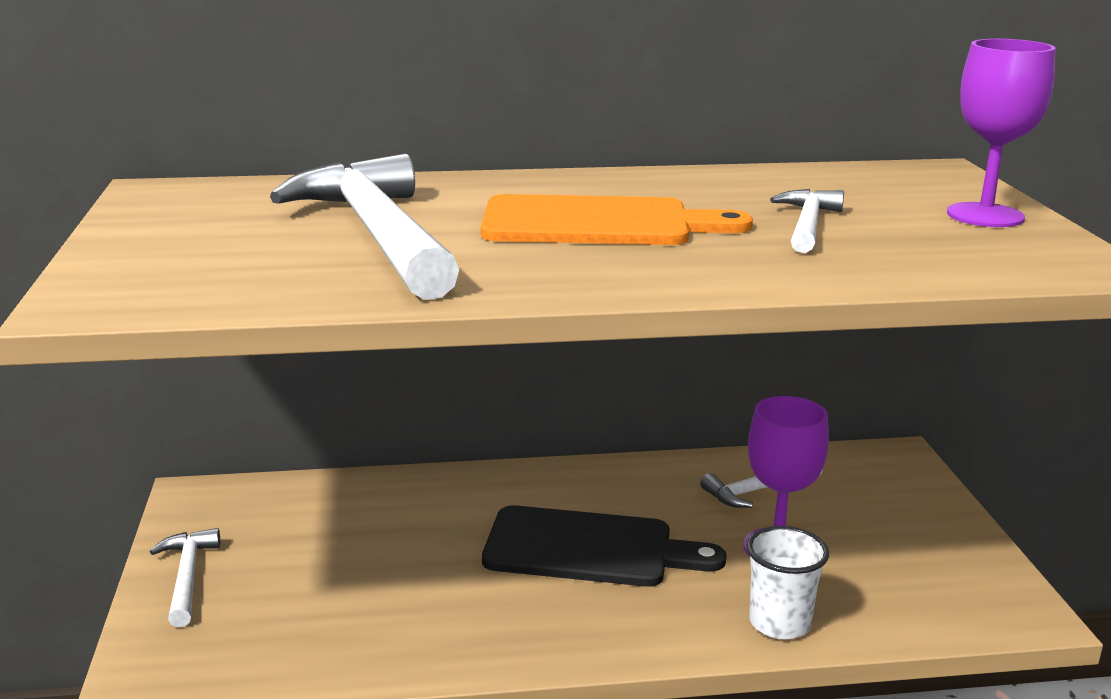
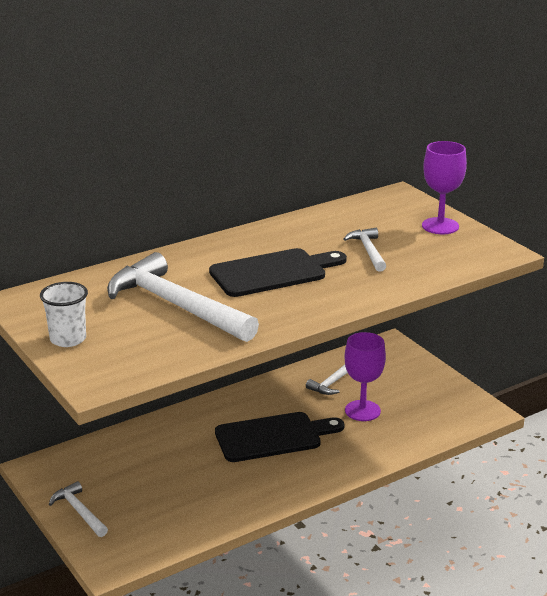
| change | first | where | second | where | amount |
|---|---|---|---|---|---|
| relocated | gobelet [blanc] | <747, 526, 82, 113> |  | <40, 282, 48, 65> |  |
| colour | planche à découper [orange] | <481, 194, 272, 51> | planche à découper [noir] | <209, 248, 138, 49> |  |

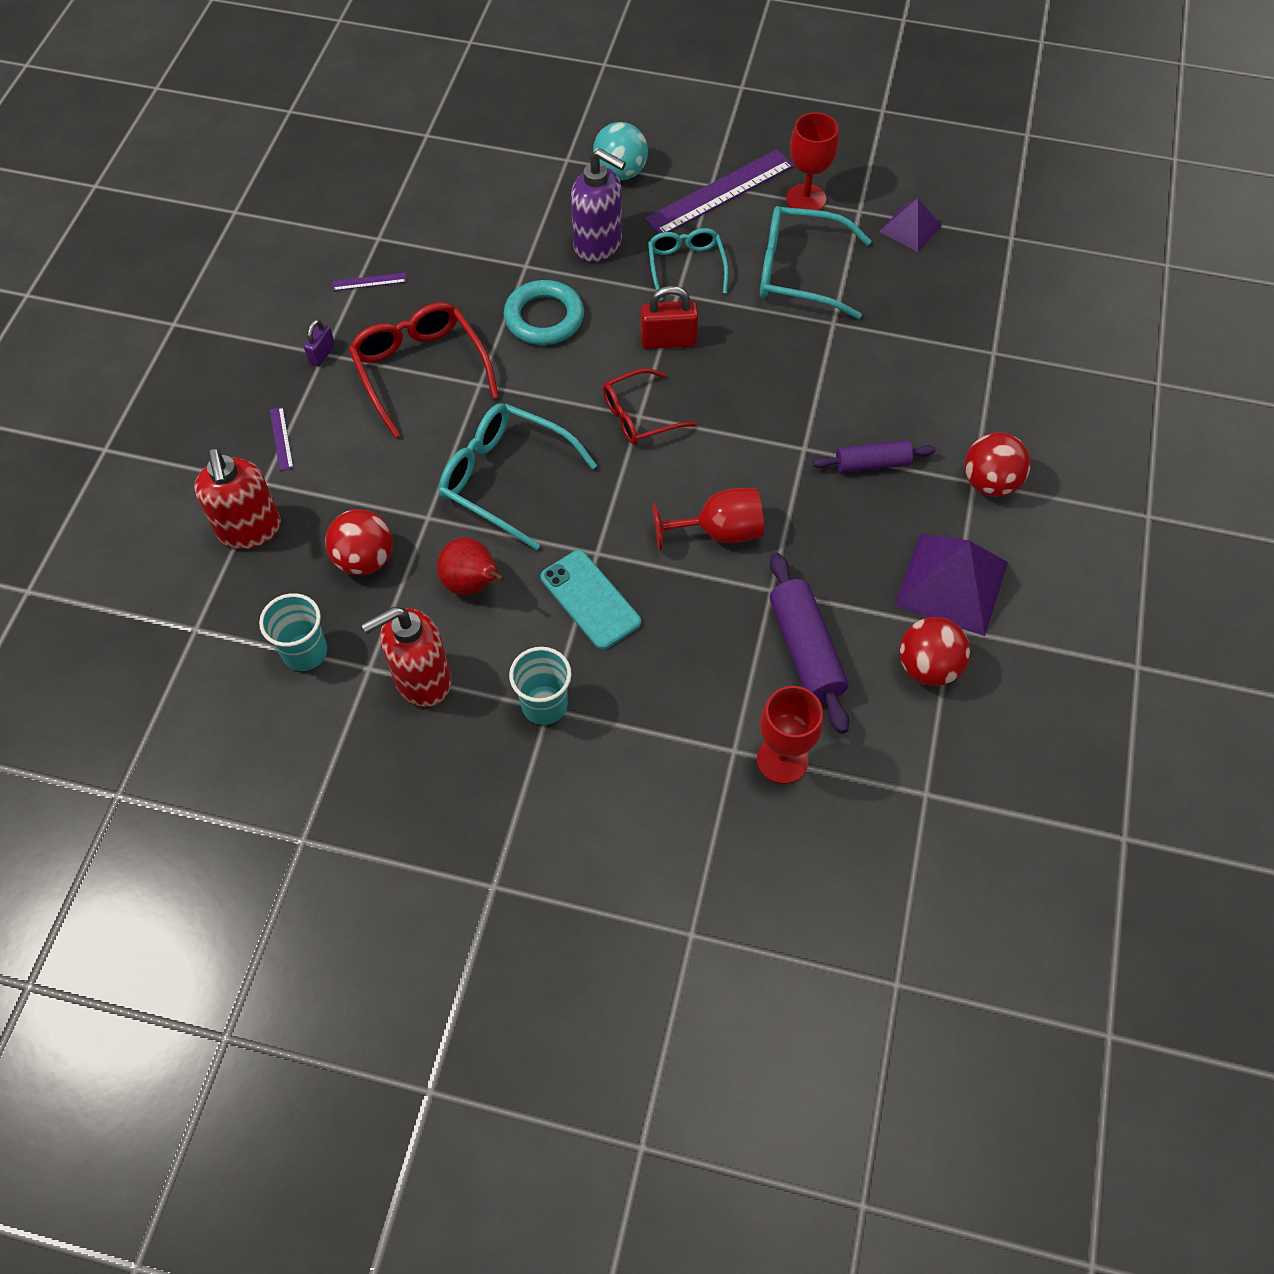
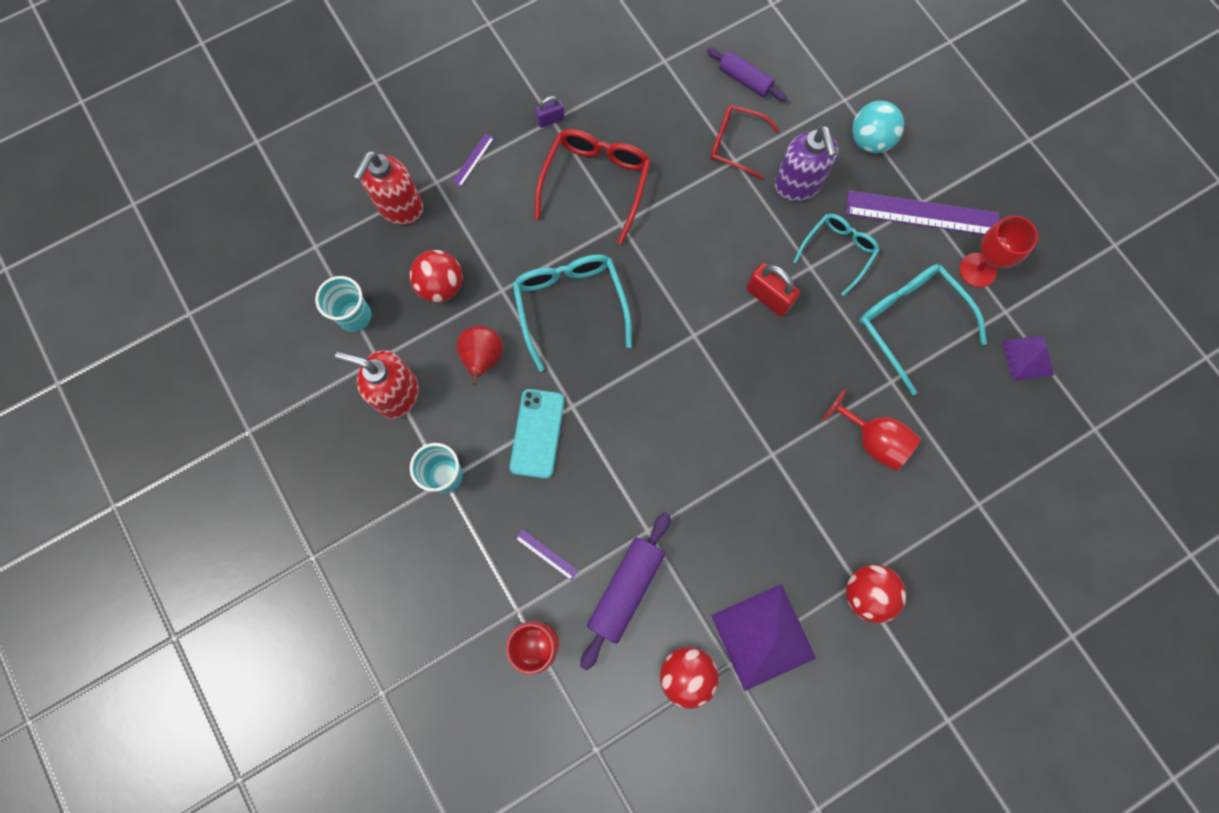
| change | first | where | second | where | amount |
|---|---|---|---|---|---|
| relocated | règle [violet] | <332, 273, 75, 18> |  | <515, 529, 64, 51> |  |
| relocated | rouleau à pâtisserie [violet] | <813, 440, 123, 33> |  | <707, 47, 80, 54> |  |
| relocated | lunettes [rouge] | <603, 368, 94, 77> |  | <710, 105, 70, 74> |  |
| relocated | verre à pied [rouge] | <652, 488, 112, 63> |  | <822, 388, 99, 83> |  |
| missing | anneau [turquoise] | <503, 280, 81, 65> |  |  |  |

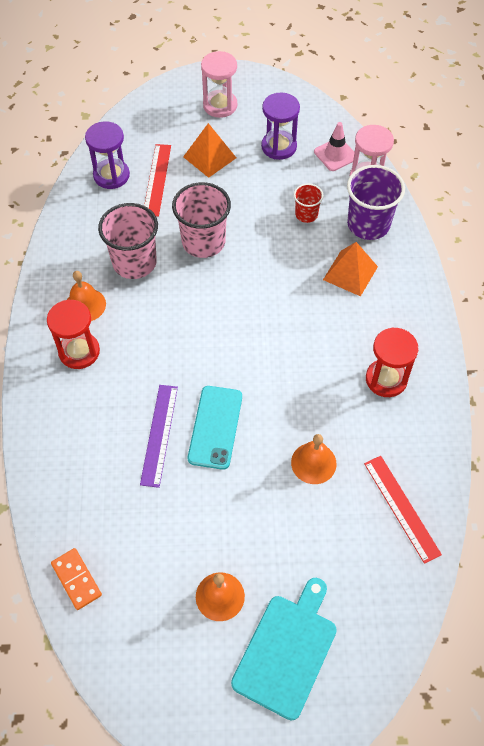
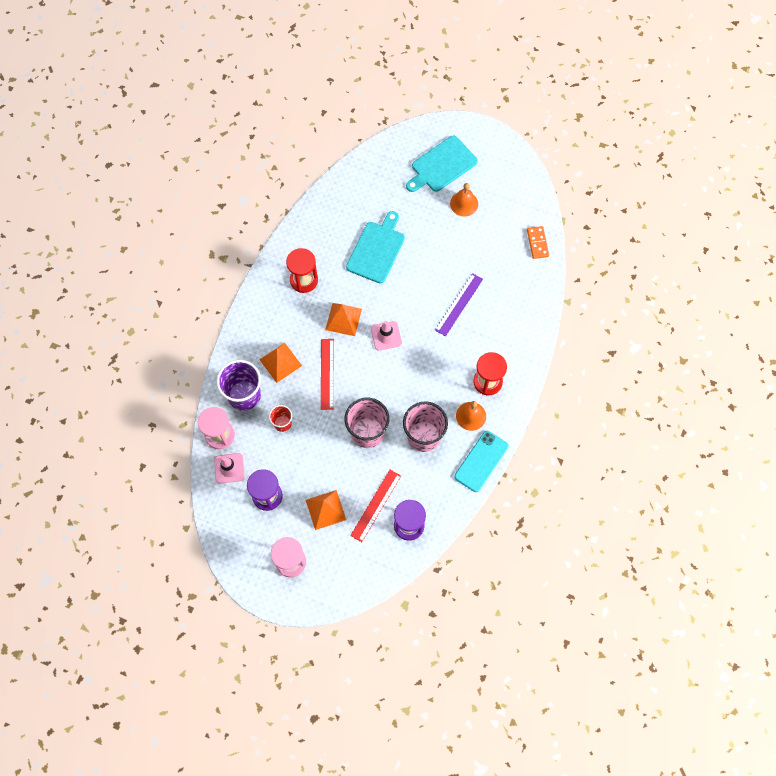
| change | first | where | second | where | amount |
|---|---|---|---|---|---|
| relocated | règle [rouge] | <364, 456, 78, 108> |  | <321, 339, 13, 71> |  |
| appeared |  |  | pyramide [orange] | <325, 303, 37, 33> |  |
| exchanged | cloche [orange] | <291, 434, 46, 50> | planche à découper [turquoise] | <346, 211, 59, 72> |  |
| appeared |  |  | cône de chantier [rose] | <371, 321, 31, 30> |  |
| relocated | téléphone [turquoise] | <188, 386, 54, 84> |  | <454, 431, 55, 61> |  |

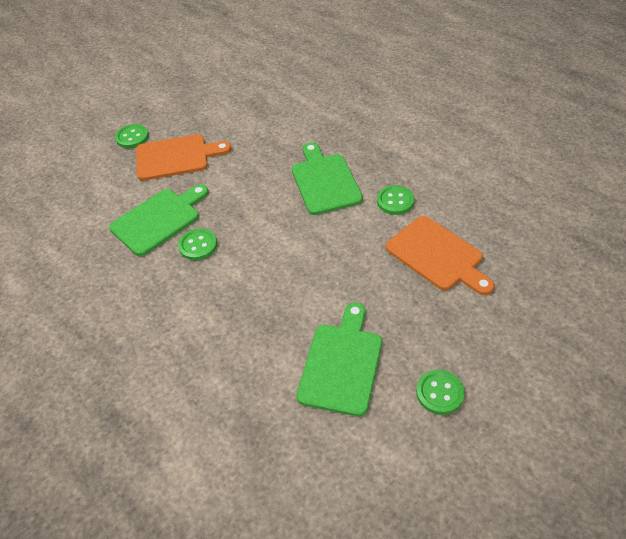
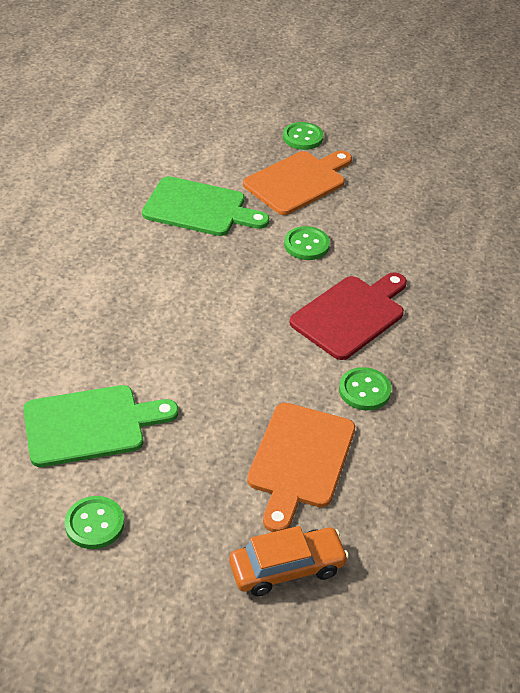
| change | first | where | second | where | amount |
|---|---|---|---|---|---|
| appeared |  |  | voiture [orange] | <229, 526, 120, 70> |  |
| spun | planche à découper [orange] | <136, 134, 95, 47> |  | <243, 151, 109, 64> | 90 degrees counterclockwise |
| relocated | bouton [vert] | <178, 228, 39, 32> |  | <284, 226, 46, 34> |  |
| colour | planche à découper [vert] | <292, 142, 71, 73> | planche à découper [rouge] | <290, 272, 117, 88> |  |

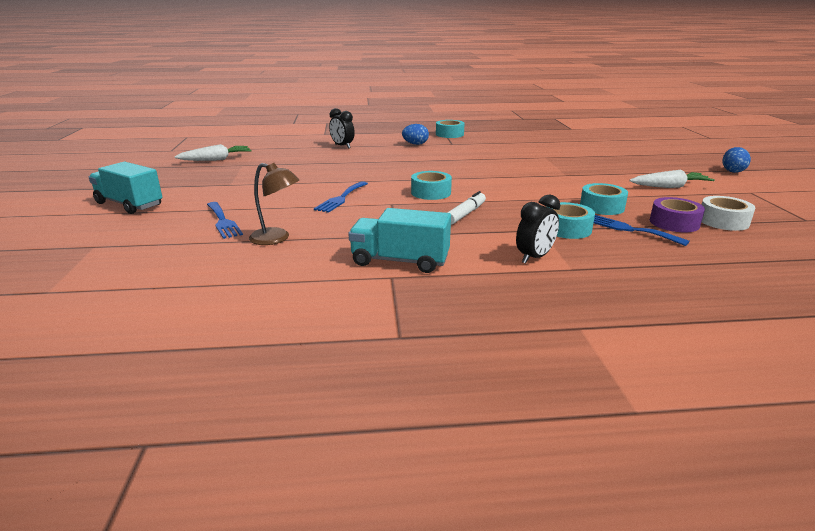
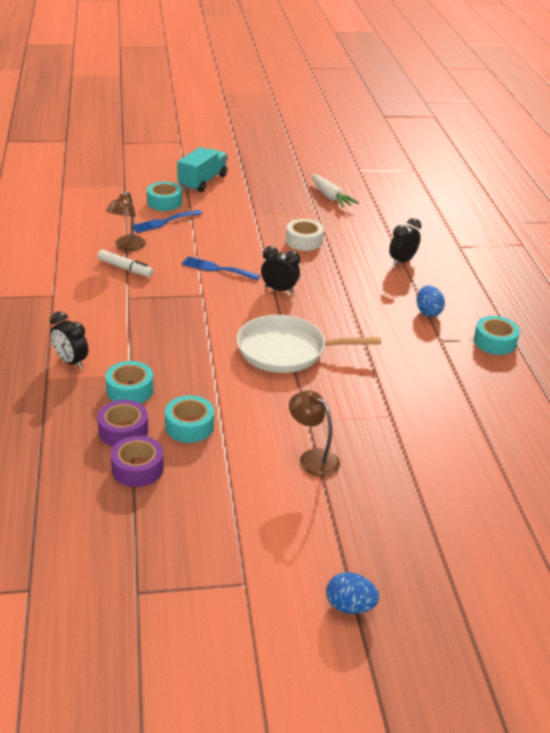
| change | first | where | second | where | amount |
|---|---|---|---|---|---|
| exchanged | fourchette [bleu] | <594, 215, 96, 31> | ruban adhésif [violet] | <97, 400, 52, 47> |  |
| relocated | feutre [blanc] | <447, 191, 39, 34> |  | <98, 250, 55, 27> |  |
| relocated | ruban adhésif [turquoise] | <411, 171, 41, 29> |  | <147, 182, 35, 29> |  |
| appeared |  |  | poêle [blanc] | <237, 315, 144, 58> |  |
| appeared |  |  | réveil [noir] | <261, 246, 39, 47> |  |
| relocated | ruban adhésif [blanc] | <702, 196, 53, 35> |  | <286, 219, 38, 32> |  |
| appeared |  |  | lampe [marron] | <289, 391, 51, 86> |  |
| missing | camion [turquoise] | <348, 208, 103, 65> |  |  |  |
| missing | carotte [blanc] | <629, 170, 86, 18> |  |  |  |

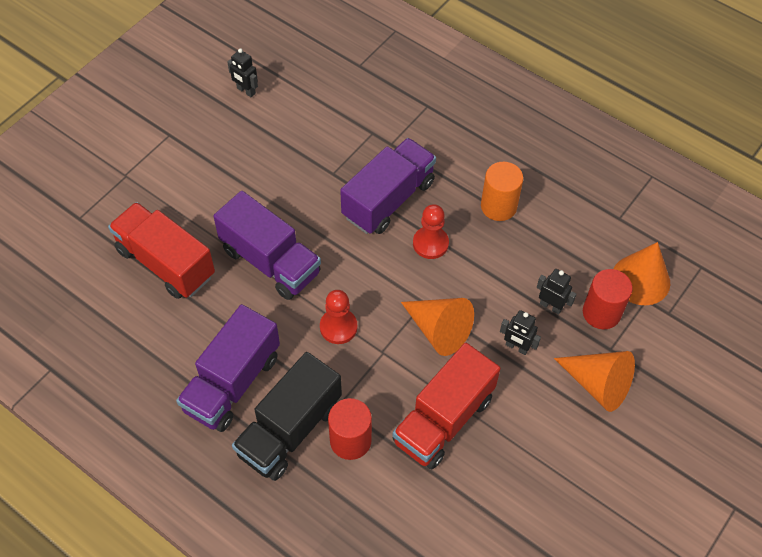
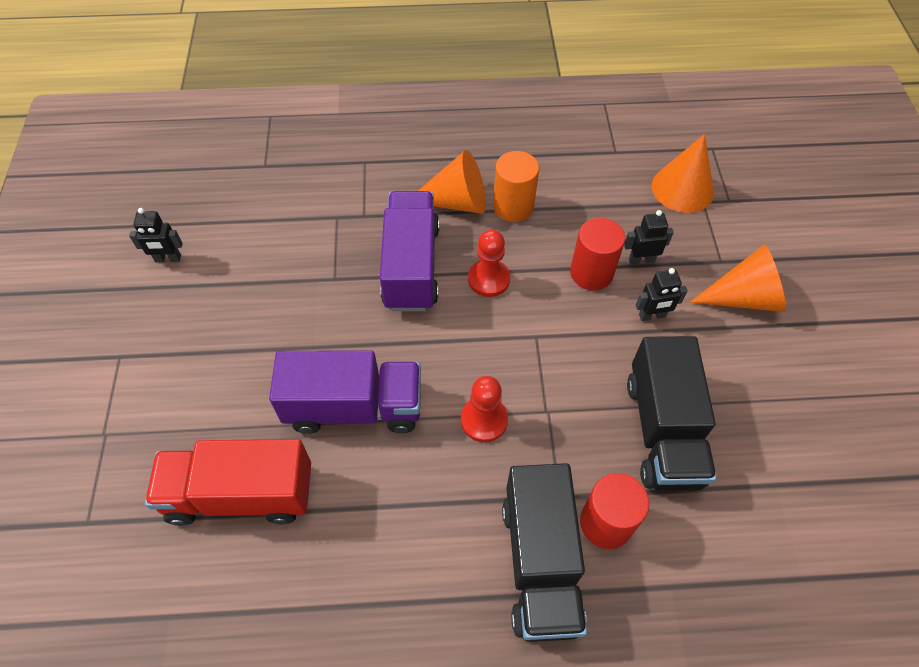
| change | first | where | second | where | amount |
|---|---|---|---|---|---|
| relocated | cône [orange] | <401, 298, 73, 58> |  | <418, 150, 68, 64> |  |
| relocated | cylindre [rouge] | <583, 269, 50, 60> |  | <570, 218, 55, 73> |  |
| colour | camion [rouge] | <392, 343, 109, 126> | camion [noir] | <627, 336, 90, 155> |  |
| missing | camion [violet] | <176, 304, 104, 128> |  |  |  |

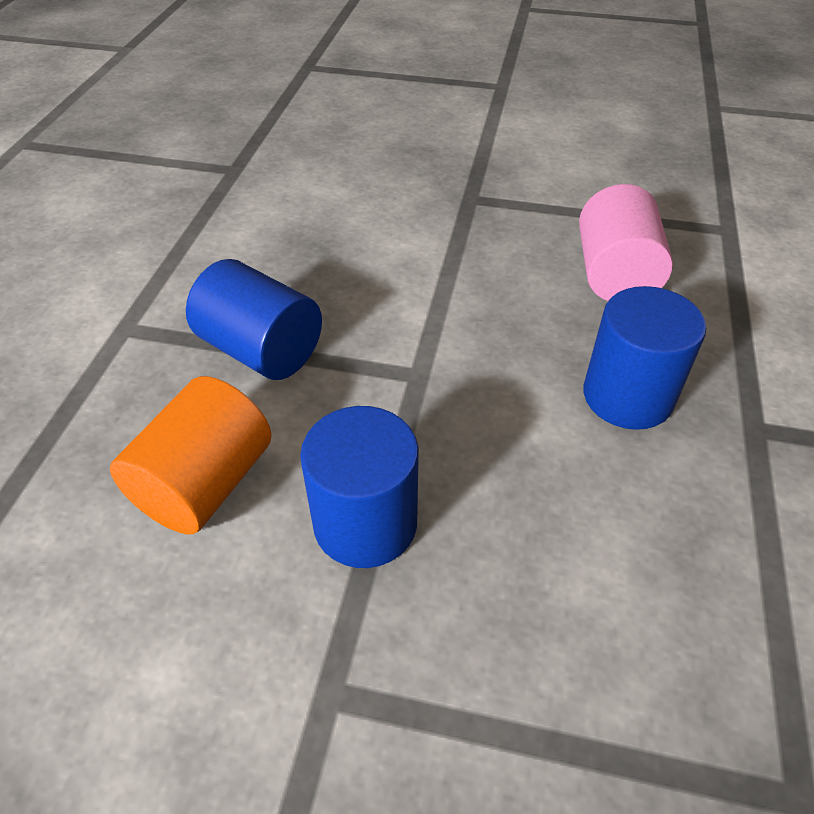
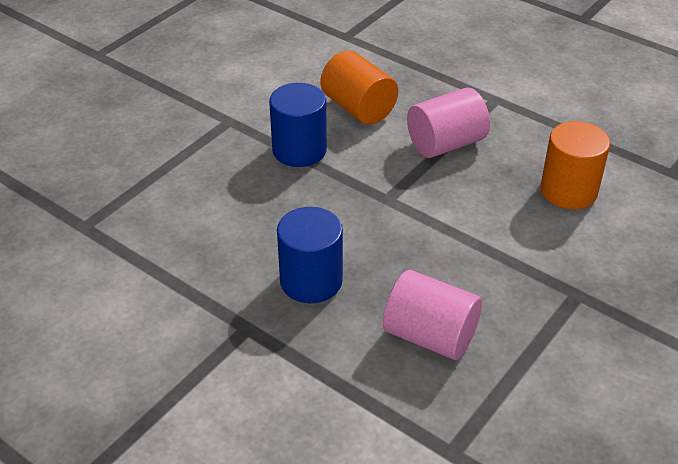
| change | first | where | second | where | amount |
|---|---|---|---|---|---|
| colour | cylindre [bleu] | <186, 259, 136, 121> | cylindre [rose] | <407, 87, 83, 71> |  |
| appeared |  |  | cylindre [orange] | <540, 121, 70, 89> |  |

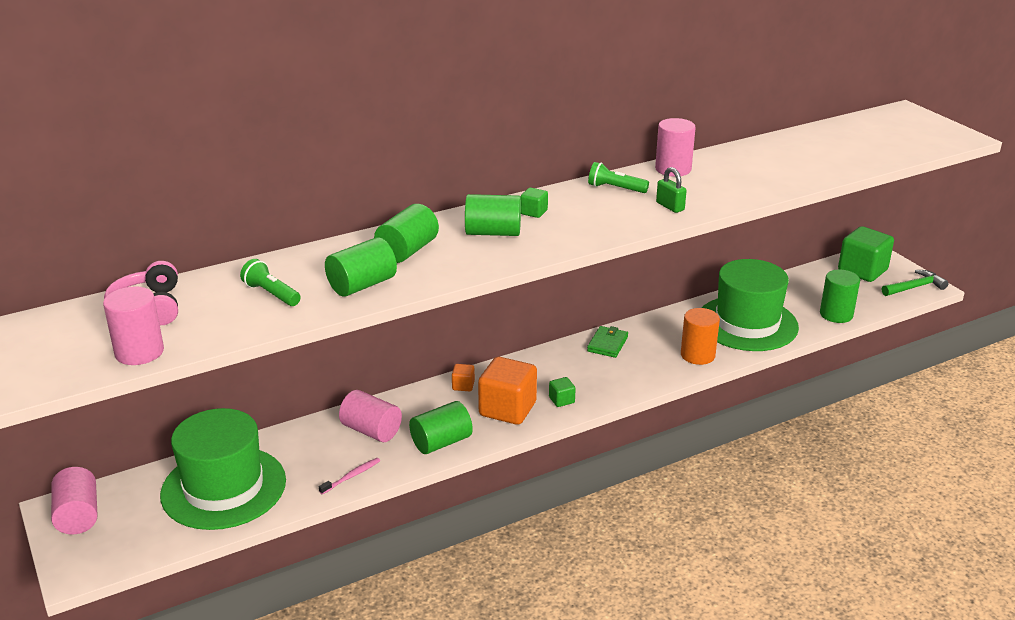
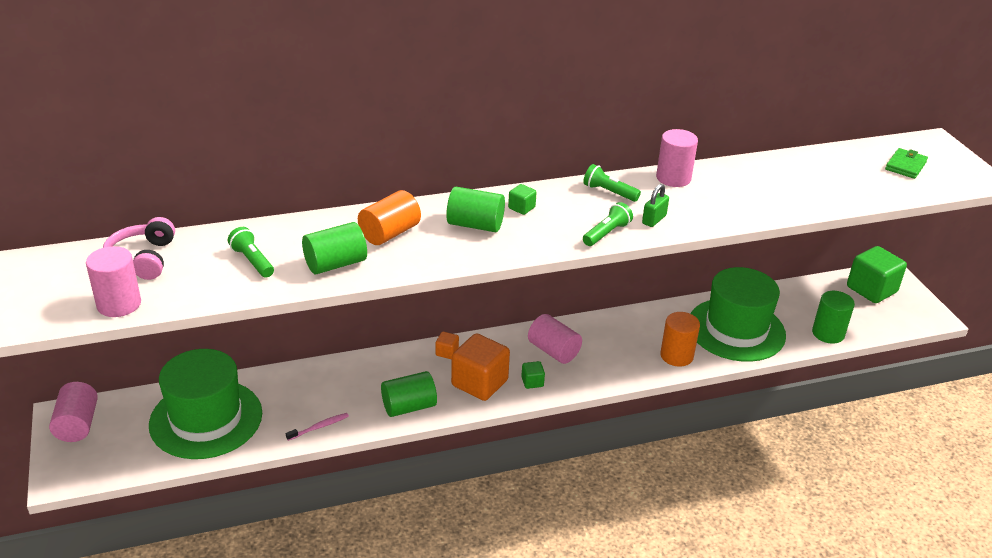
| change | first | where | second | where | amount |
|---|---|---|---|---|---|
| colour | cylindre [vert] | <374, 204, 65, 59> | cylindre [orange] | <358, 190, 63, 55> |  |
| relocated | cylindre [rose] | <339, 390, 63, 52> |  | <528, 314, 54, 50> |  |
| appeared |  |  | lampe de poche [vert] | <583, 202, 50, 44> |  |
| spun | cadenas [vert] | <656, 167, 31, 46> |  | <642, 184, 27, 43> | 60 degrees clockwise |
| relocated | portefeuille [vert] | <587, 326, 41, 32> |  | <885, 148, 43, 31> |  |
| missing | marteau [vert] | <882, 270, 66, 26> |  |  |  |

